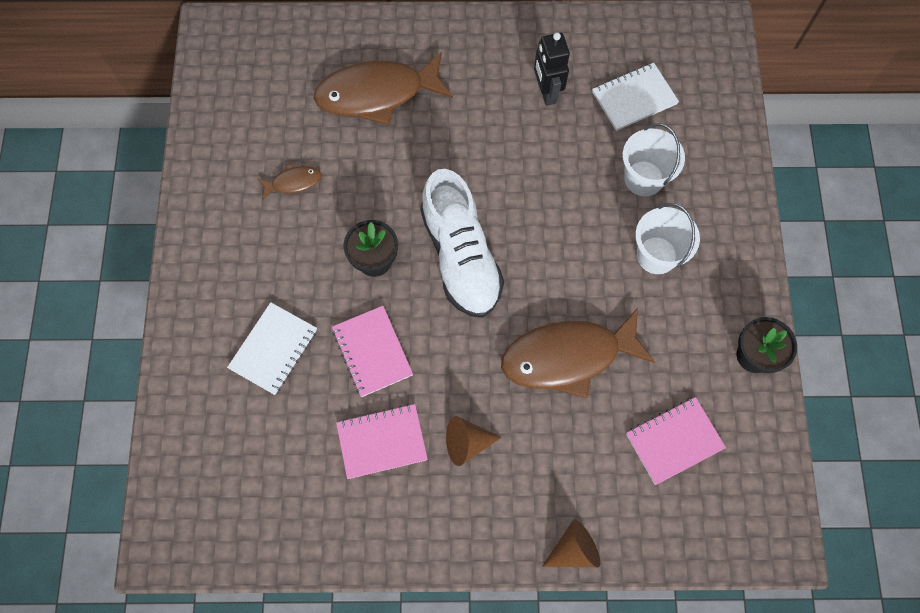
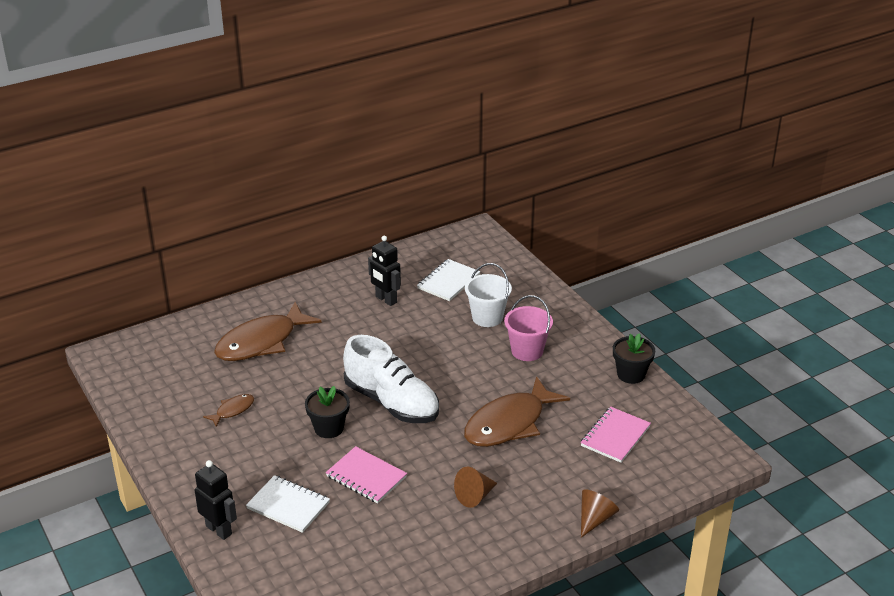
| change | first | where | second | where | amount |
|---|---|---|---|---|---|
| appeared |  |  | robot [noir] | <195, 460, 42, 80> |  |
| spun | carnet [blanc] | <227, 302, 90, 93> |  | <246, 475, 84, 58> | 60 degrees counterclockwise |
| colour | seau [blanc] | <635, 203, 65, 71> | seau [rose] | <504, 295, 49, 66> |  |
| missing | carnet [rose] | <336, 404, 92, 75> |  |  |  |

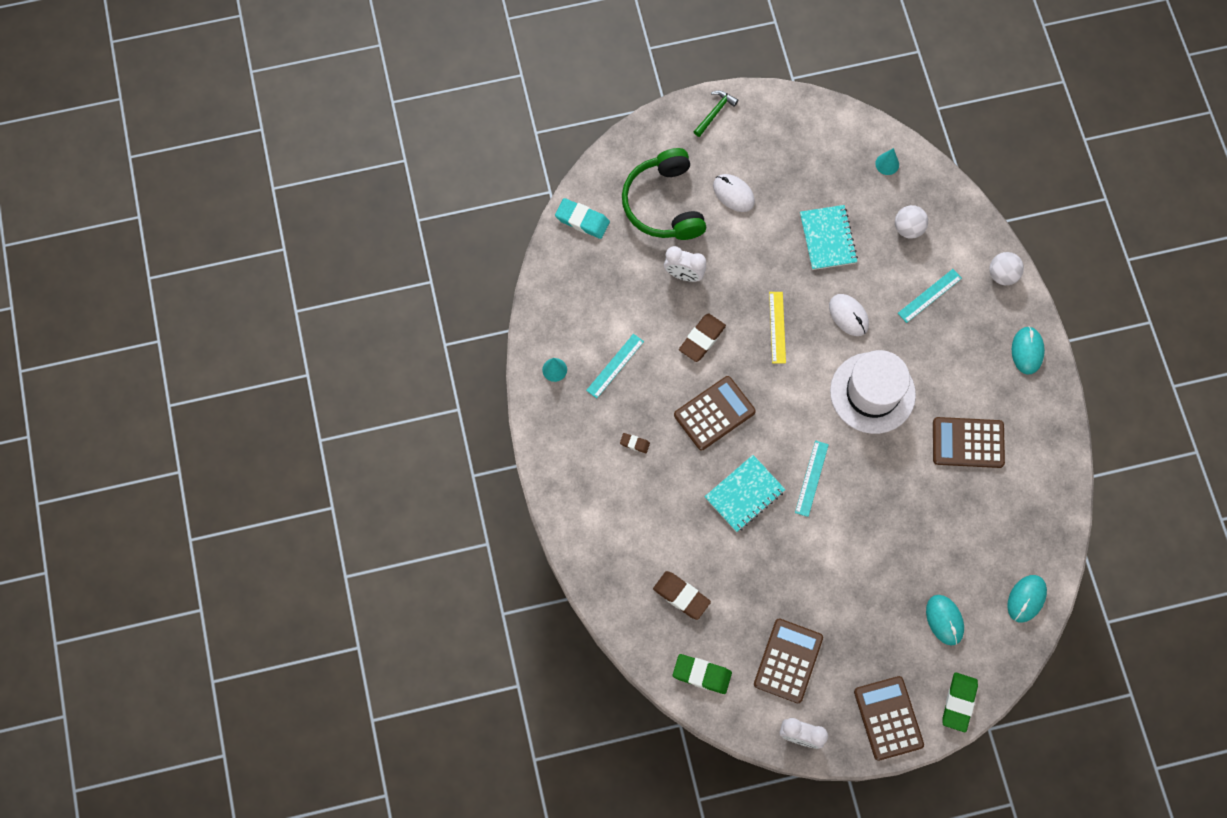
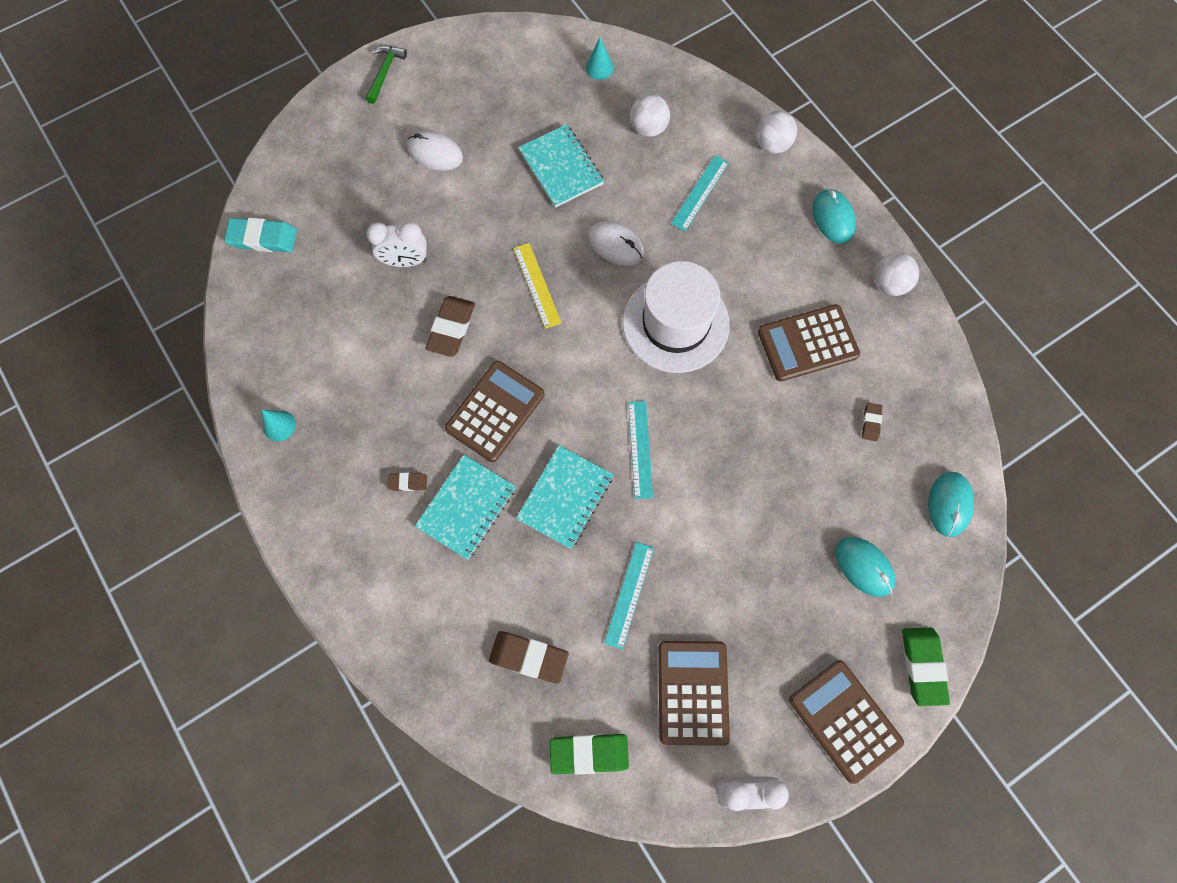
| change | first | where | second | where | amount |
|---|---|---|---|---|---|
| appeared |  |  | carnet [turquoise] | <415, 455, 101, 105> |  |
| relocated | règle [turquoise] | <586, 334, 58, 64> |  | <604, 542, 50, 107> |  |
| appeared |  |  | gomme [marron] | <862, 403, 20, 38> |  |
| appeared |  |  | balle [blanc] | <874, 253, 45, 43> |  |
| missing | casque audio [vert] | <622, 148, 84, 92> |  |  |  |

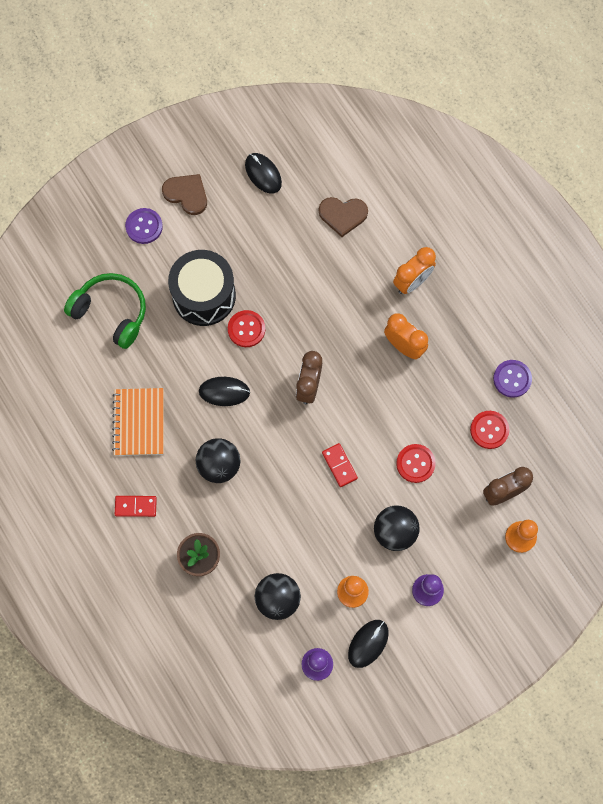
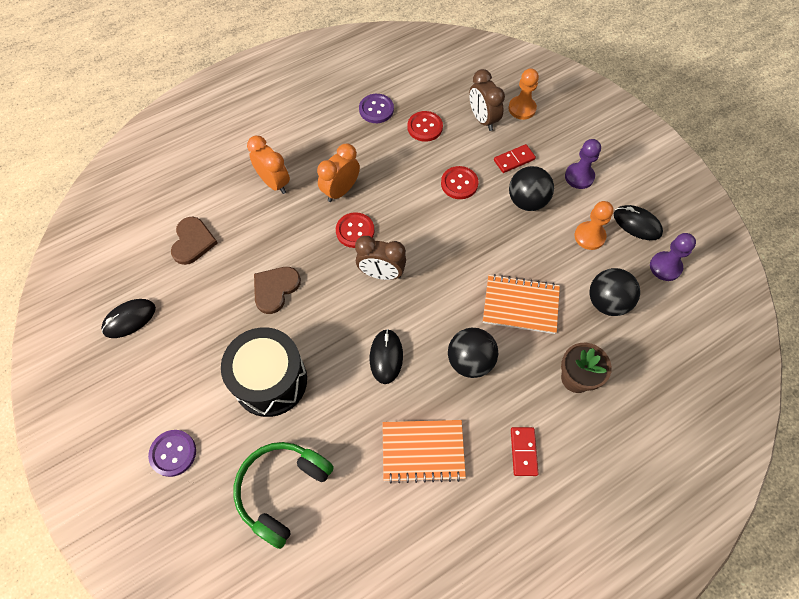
| change | first | where | second | where | amount |
|---|---|---|---|---|---|
| relocated | cœur [marron] | <162, 174, 45, 41> |  | <254, 267, 47, 47> |  |
| relocated | bouton [rouge] | <228, 310, 37, 37> |  | <336, 212, 39, 36> |  |
| appeared |  |  | carnet [orange] | <483, 274, 77, 60> |  |
| relocated | domino [rouge] | <322, 443, 36, 44> |  | <494, 144, 42, 29> |  |

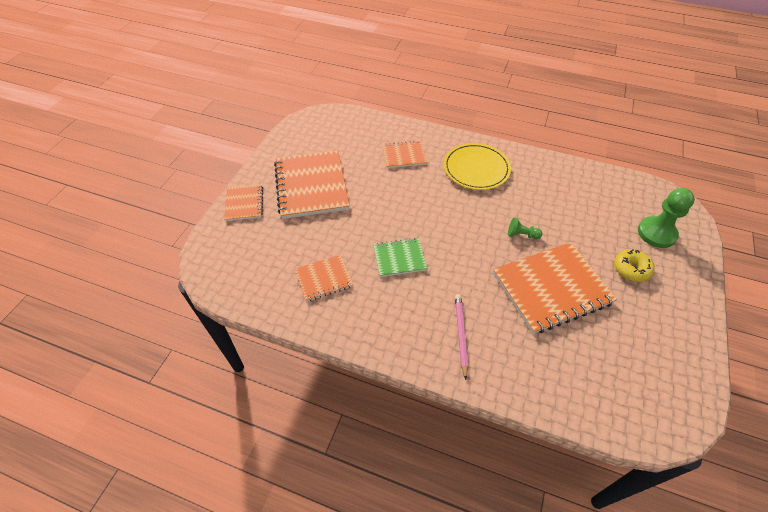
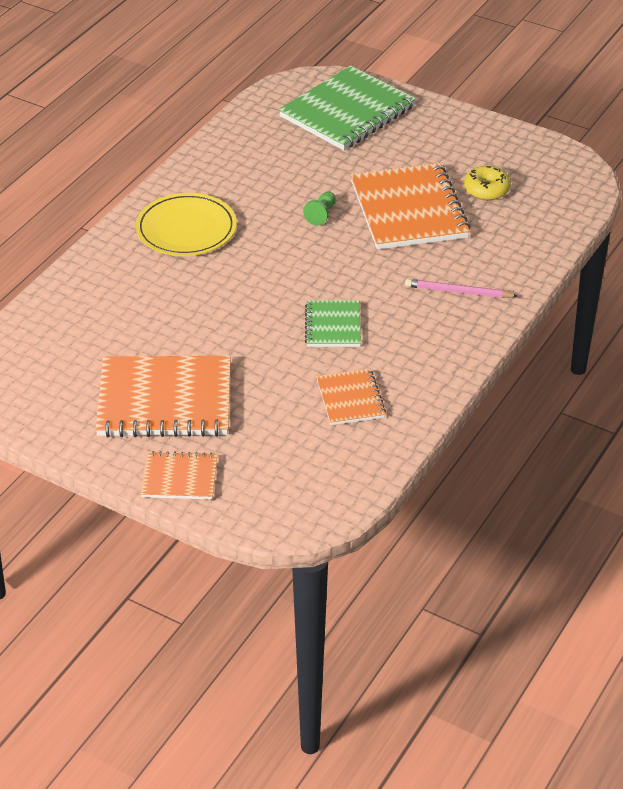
| change | first | where | second | where | amount |
|---|---|---|---|---|---|
| exchanged | pion [vert] | <638, 188, 57, 60> | carnet [vert] | <279, 66, 137, 84> |  |
| relocated | beignet [jaune] | <614, 249, 41, 33> |  | <464, 166, 47, 34> |  |
| missing | carnet [orange] | <382, 140, 45, 28> |  |  |  |

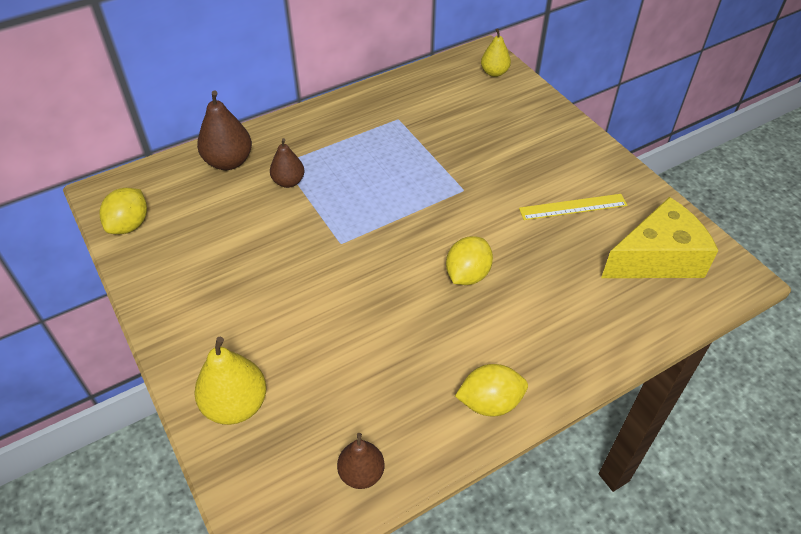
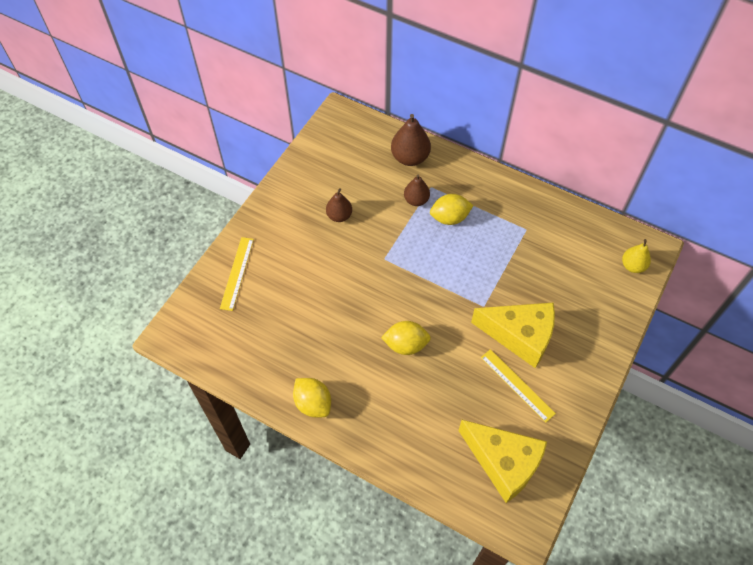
| change | first | where | second | where | amount |
|---|---|---|---|---|---|
| exchanged | poire [jaune] | <194, 337, 72, 88> | règle [jaune] | <220, 237, 34, 74> |  |
| relocated | poire [marron] | <337, 433, 47, 56> |  | <326, 188, 26, 34> |  |
| relocated | citron [jaune] | <99, 188, 48, 46> |  | <430, 194, 44, 31> |  |
| appeared |  |  | fromage [jaune] | <471, 303, 84, 65> |  |

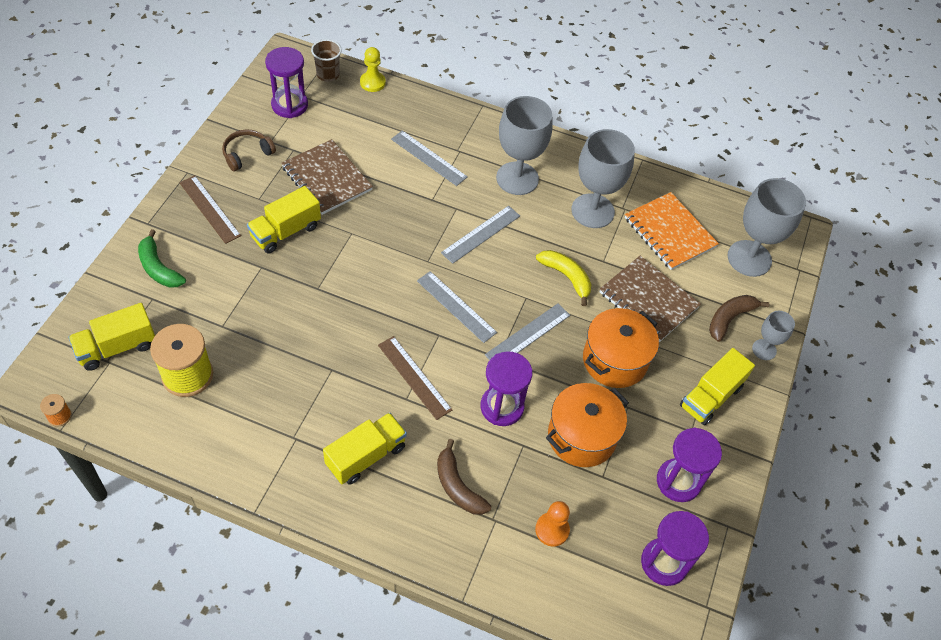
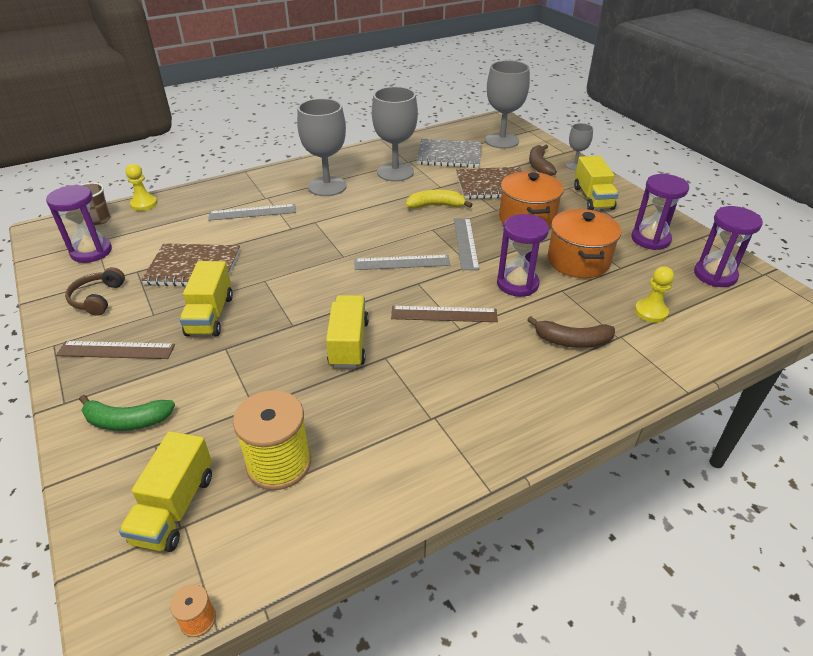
| change | first | where | second | where | amount |
|---|---|---|---|---|---|
| relocated | camion [jaune] | <323, 413, 84, 72> |  | <326, 295, 43, 73> |  |
| colour | carnet [orange] | <625, 192, 94, 78> | carnet [gris] | <416, 139, 65, 29> |  |
| colour | pion [orange] | <535, 501, 35, 46> | pion [jaune] | <635, 266, 39, 57> |  |
| missing | règle [gris] | <441, 206, 79, 58> |  |  |  |

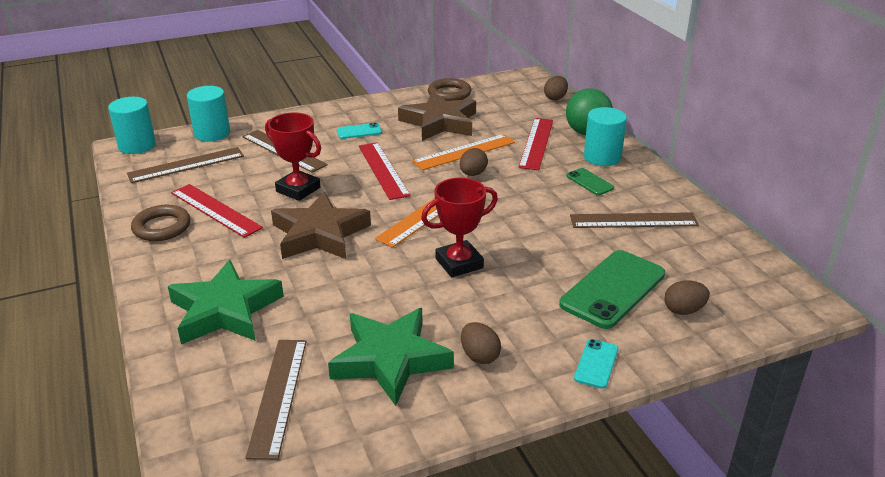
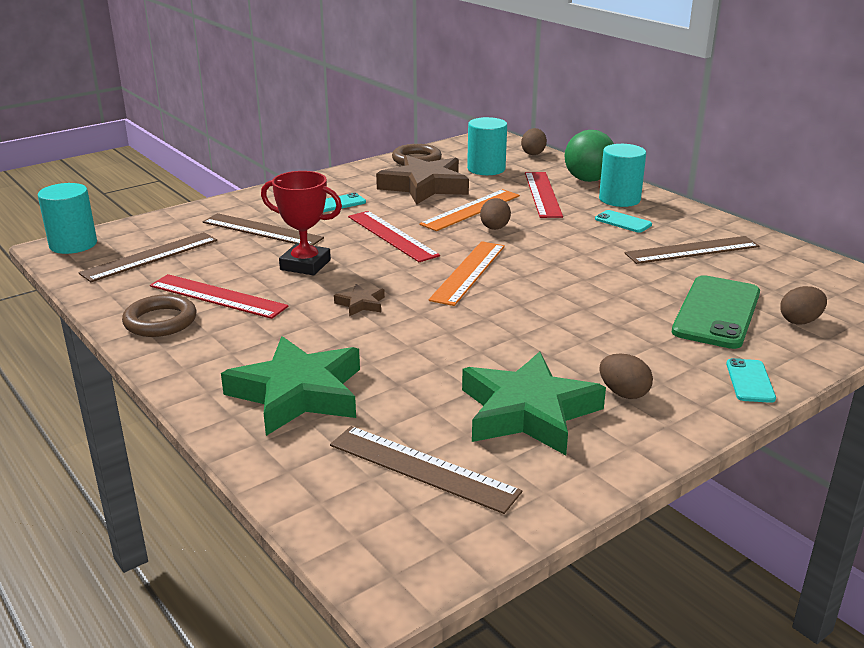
| change | first | where | second | where | amount |
|---|---|---|---|---|---|
| spun | règle [marron] | <246, 340, 61, 120> |  | <330, 426, 192, 88> | 45 degrees counterclockwise |
| size | étoile [marron] | <271, 192, 100, 67> |  | <334, 284, 51, 32> | x0.43 |
| relocated | cylindre [turquoise] | <187, 86, 43, 56> |  | <467, 117, 40, 58> |  |
| colour | téléphone [vert] | <567, 168, 47, 27> | téléphone [turquoise] | <595, 210, 57, 23> |  |
| missing | trophée [rouge] | <421, 178, 77, 99> |  |  |  |

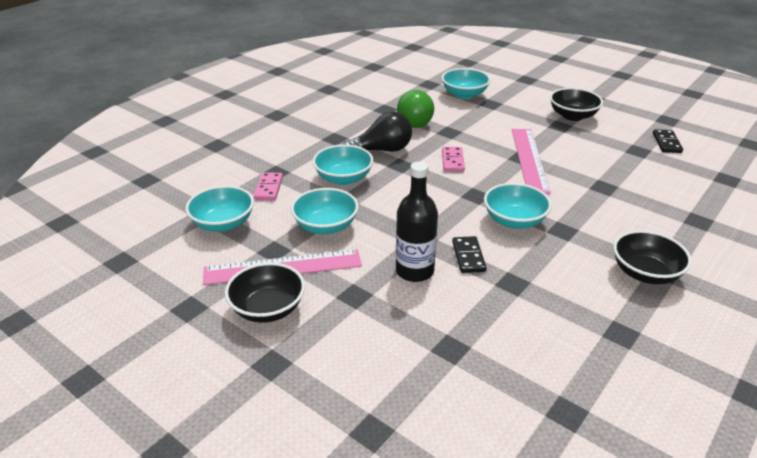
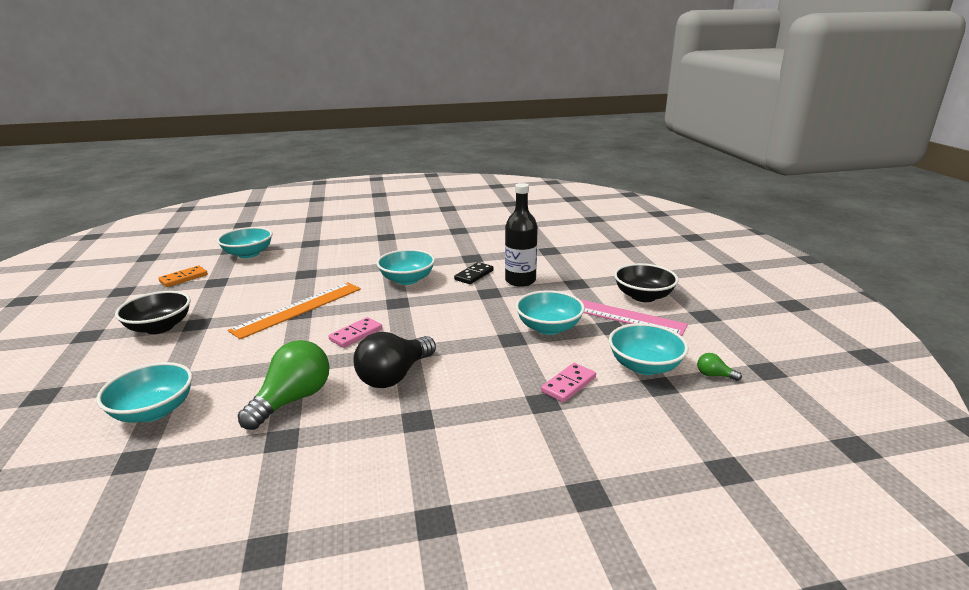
| change | first | where | second | where | amount |
|---|---|---|---|---|---|
| colour | domino [noir] | <653, 129, 30, 24> | domino [orange] | <159, 266, 49, 21> |  |
| relocated | bol [turquoise] | <313, 144, 61, 41> |  | <217, 227, 56, 31> |  |
| colour | règle [rose] | <512, 129, 39, 65> | règle [orange] | <228, 282, 133, 57> |  |
| spun | ampoule [noir] | <343, 112, 69, 40> |  | <354, 332, 82, 56> | 75 degrees counterclockwise |
| appeared |  |  | ampoule [vert] | <697, 353, 45, 28> |  |
| missing | bol [noir] | <613, 230, 79, 54> |  |  |  |

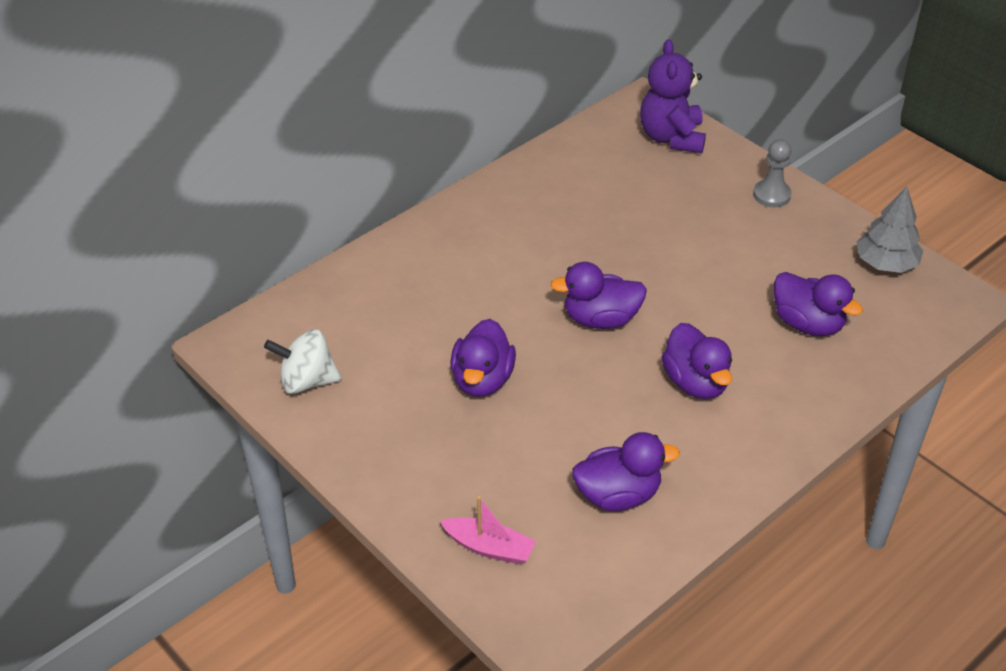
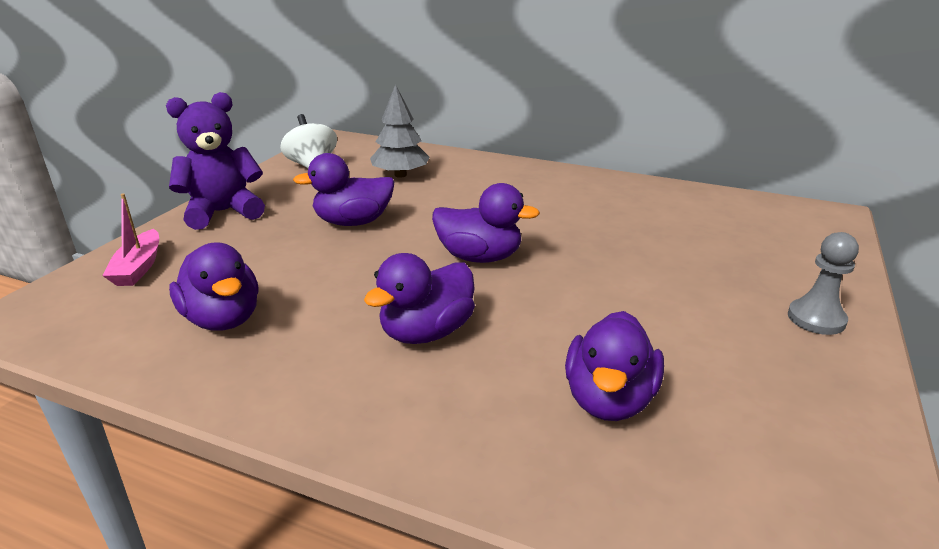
| change | first | where | second | where | amount |
|---|---|---|---|---|---|
| relocated | ours en peluche [violet] | <640, 39, 66, 114> |  | <166, 92, 99, 138> |  |
| relocated | arbre [gris] | <856, 186, 67, 87> |  | <370, 84, 59, 94> |  |
| spun | canard [violet] | <551, 262, 96, 67> |  | <432, 183, 108, 80> | 135 degrees clockwise |

